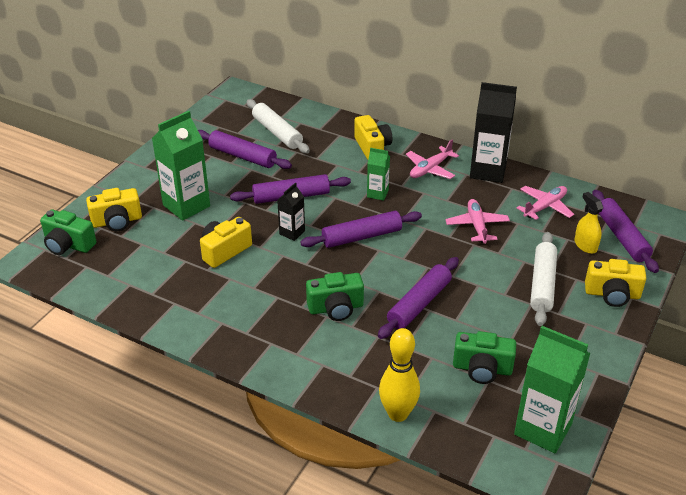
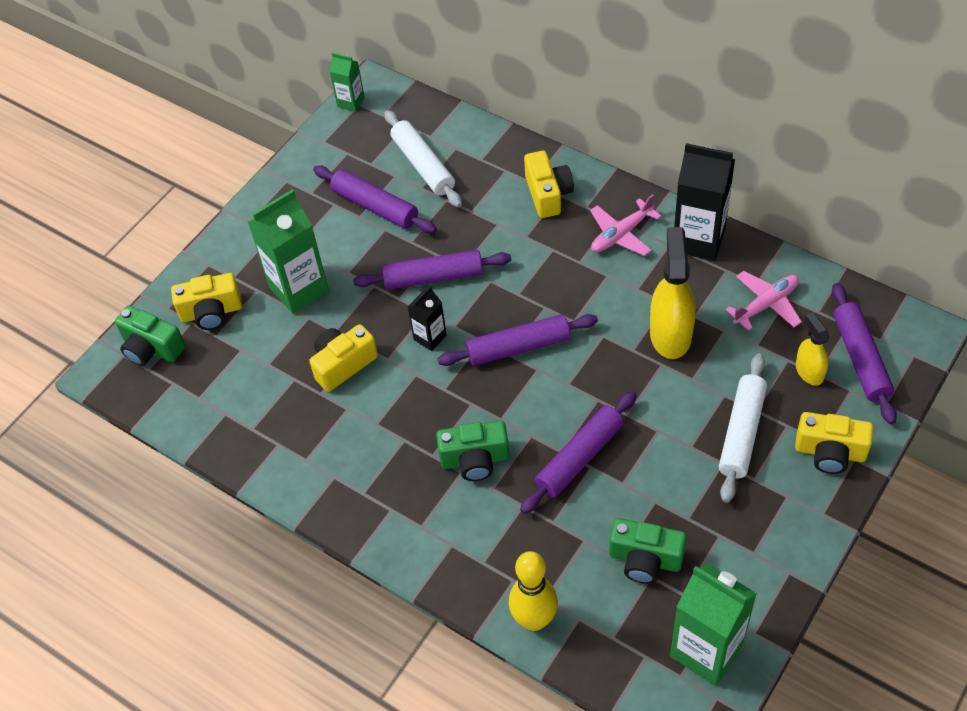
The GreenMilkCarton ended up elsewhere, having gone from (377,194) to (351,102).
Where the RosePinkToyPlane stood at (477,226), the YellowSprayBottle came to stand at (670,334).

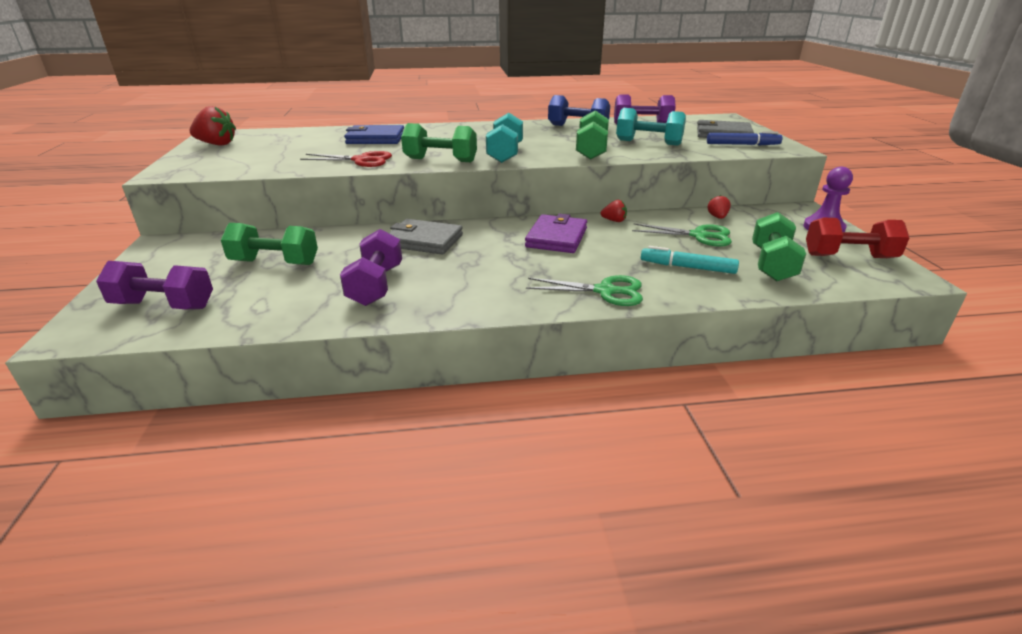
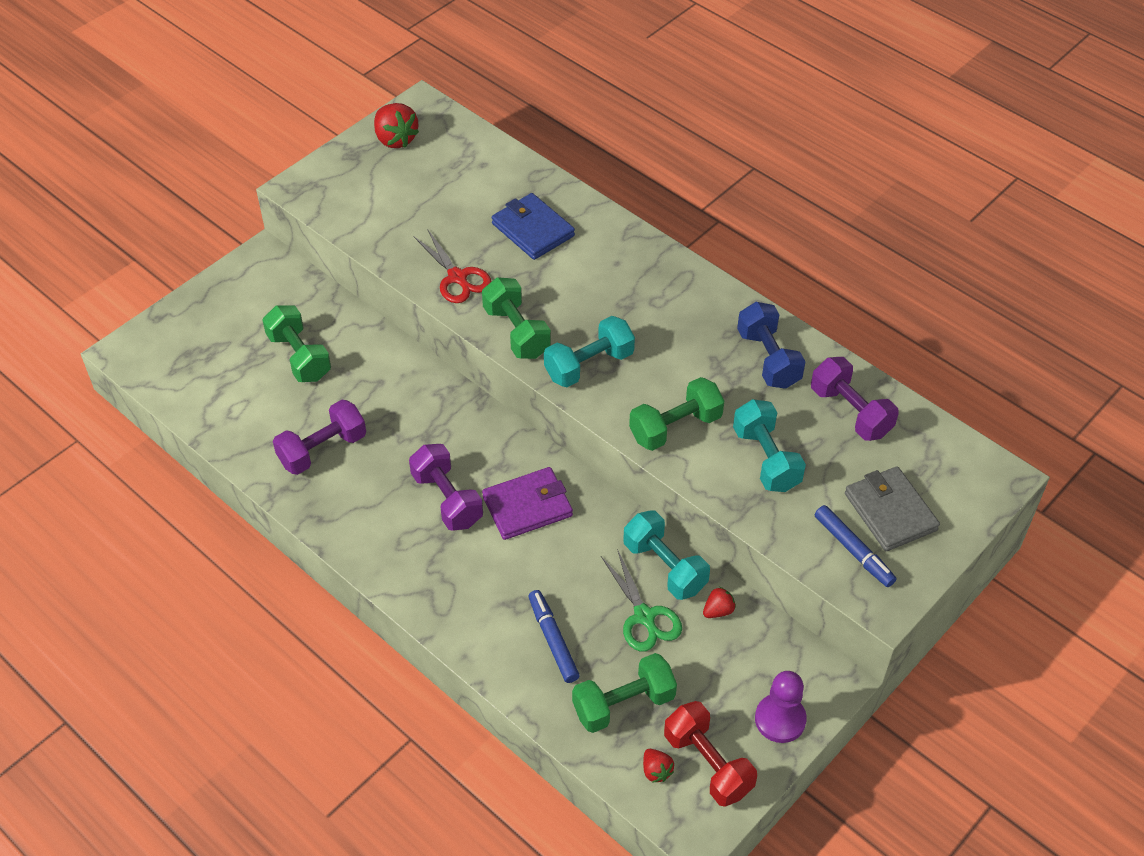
The RoyalPurpleFreeWeight ended up elsewhere, having gone from (164,305) to (447,499).
The second view lost the GrayBillfold at (424,241).
The second view lost the GreenPairOfScissors at (605,291).
The ScarletStrawberry ended up elsewhere, having gone from (614,221) to (656,771).
What was the TurquoiseMarkerPen at (687,267) turned into the BlueMarkerPen at (553,640).
The second view gained the TurquoiseFreeWeight at (665,567).

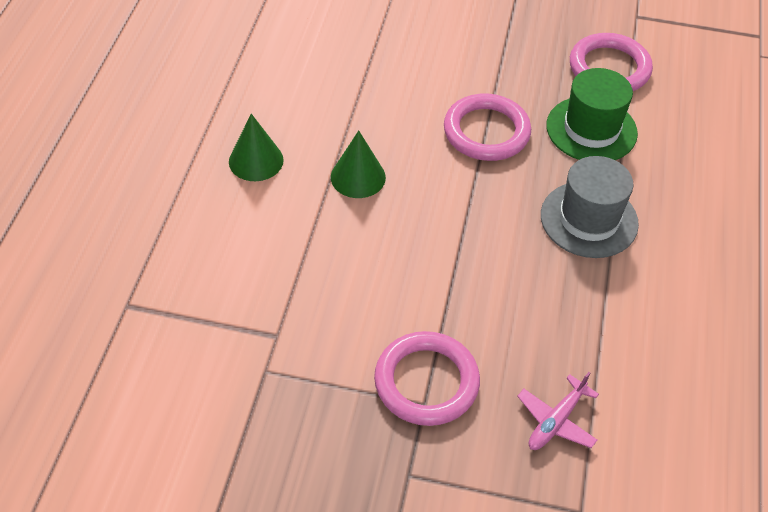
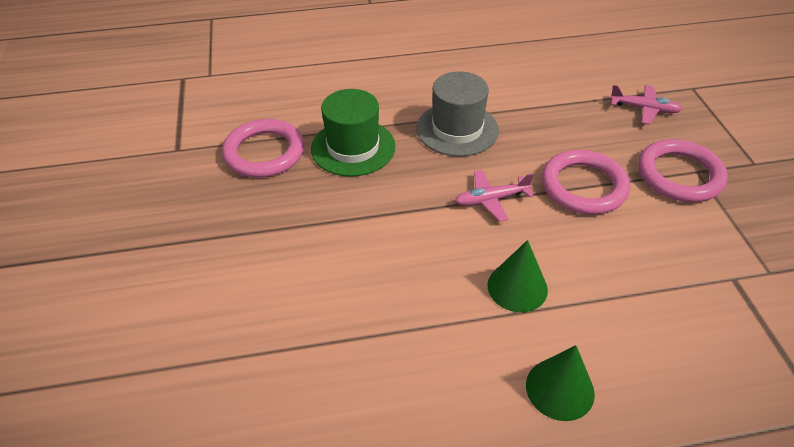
The RosePinkHoop ended up elsewhere, having gone from (486,132) to (583,186).
The second view gained the RosePinkToyPlane at (491,199).

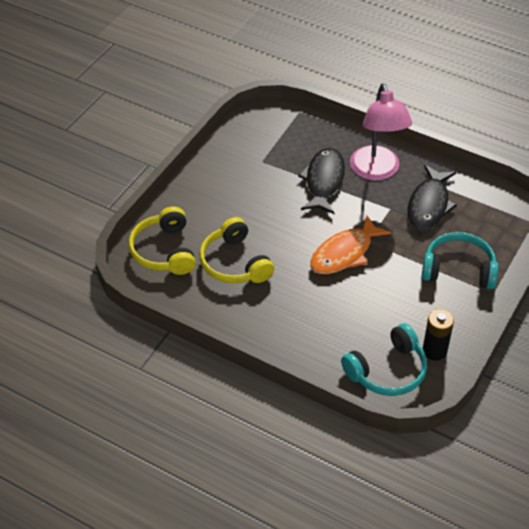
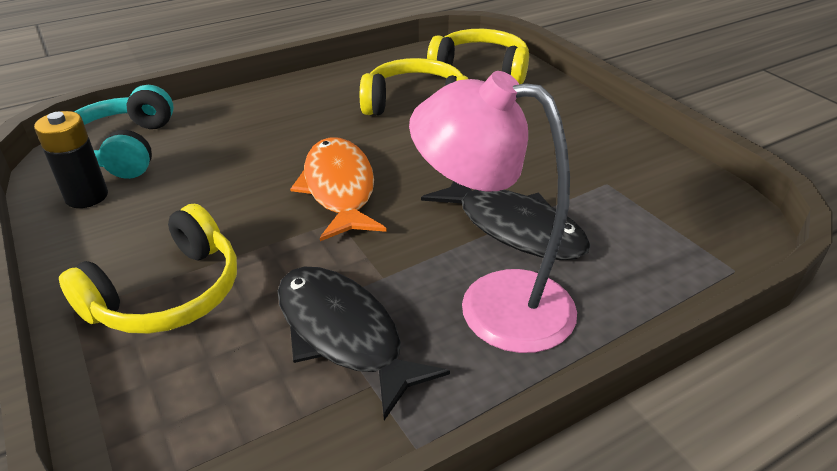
What was the TurquoiseOverEarHeadphones at (458,269) turned into the YellowOverEarHeadphones at (167,293).

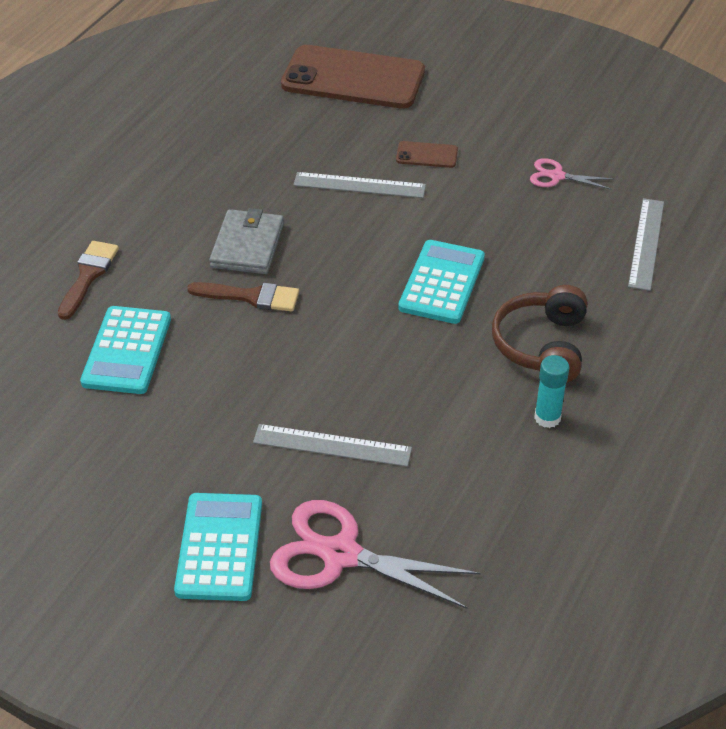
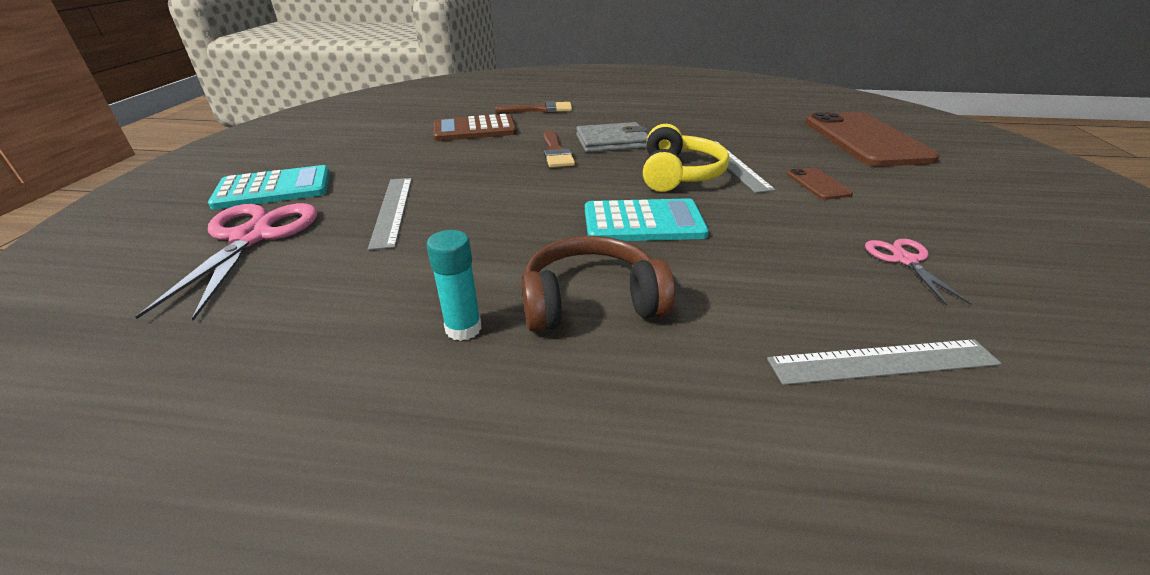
What was the TurquoiseAddingMachine at (127,351) turned into the DarkBrownAddingMachine at (475,129).
The second view gained the YellowOverEarHeadphones at (678,174).

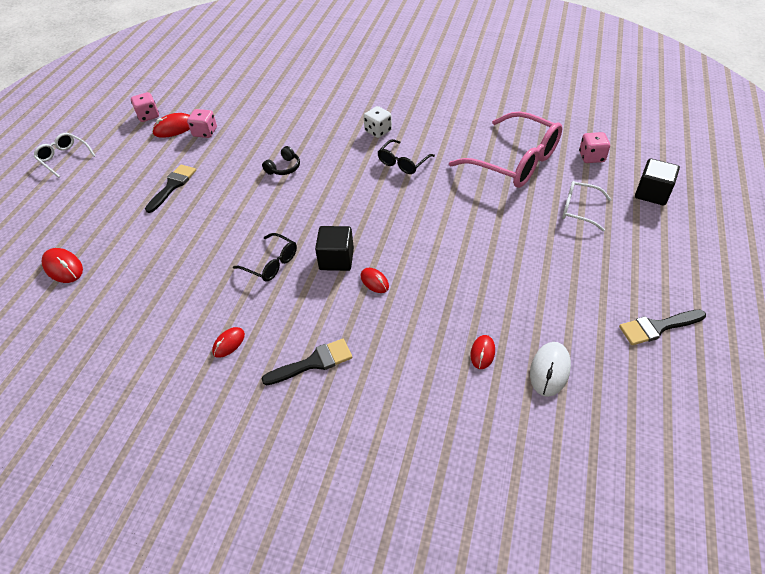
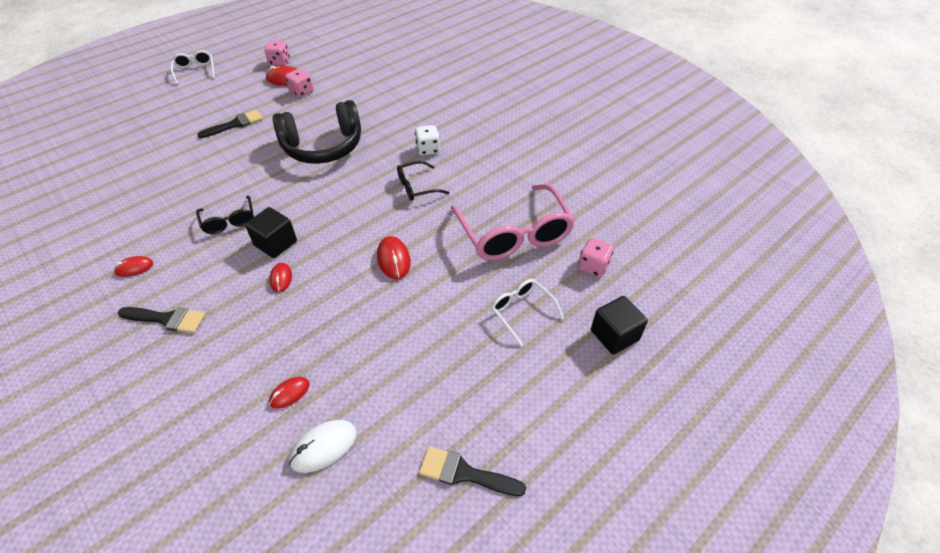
The ScarletComputerMouse ended up elsewhere, having gone from (63,267) to (393,259).
The size of the BlackOverEarHeadphones at (284,168) changed by a factor of 2.49.

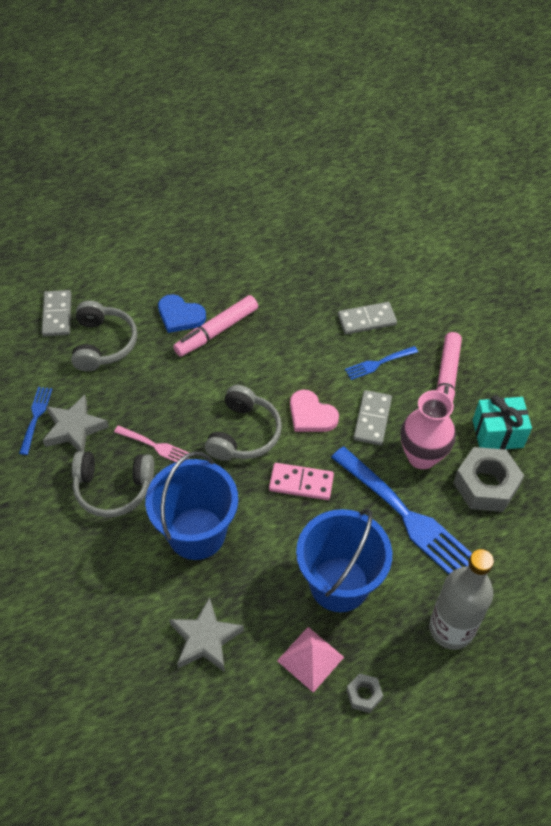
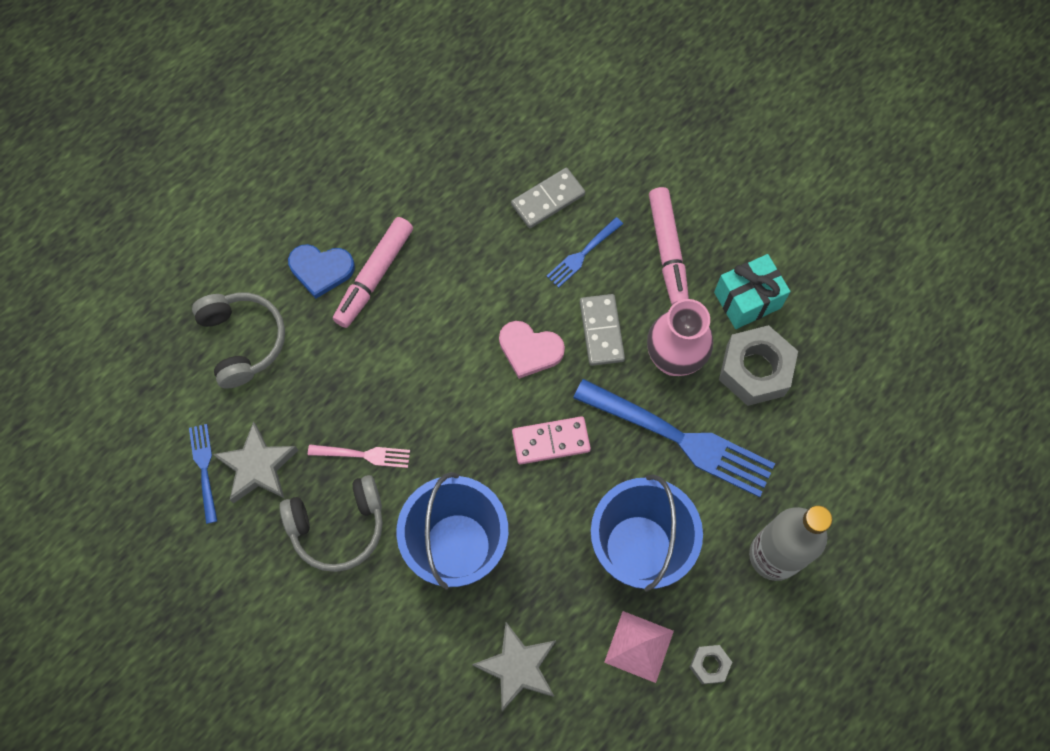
The second view lost the GrayDominoPiece at (57,315).
The second view lost the GrayOverEarHeadphones at (244,433).

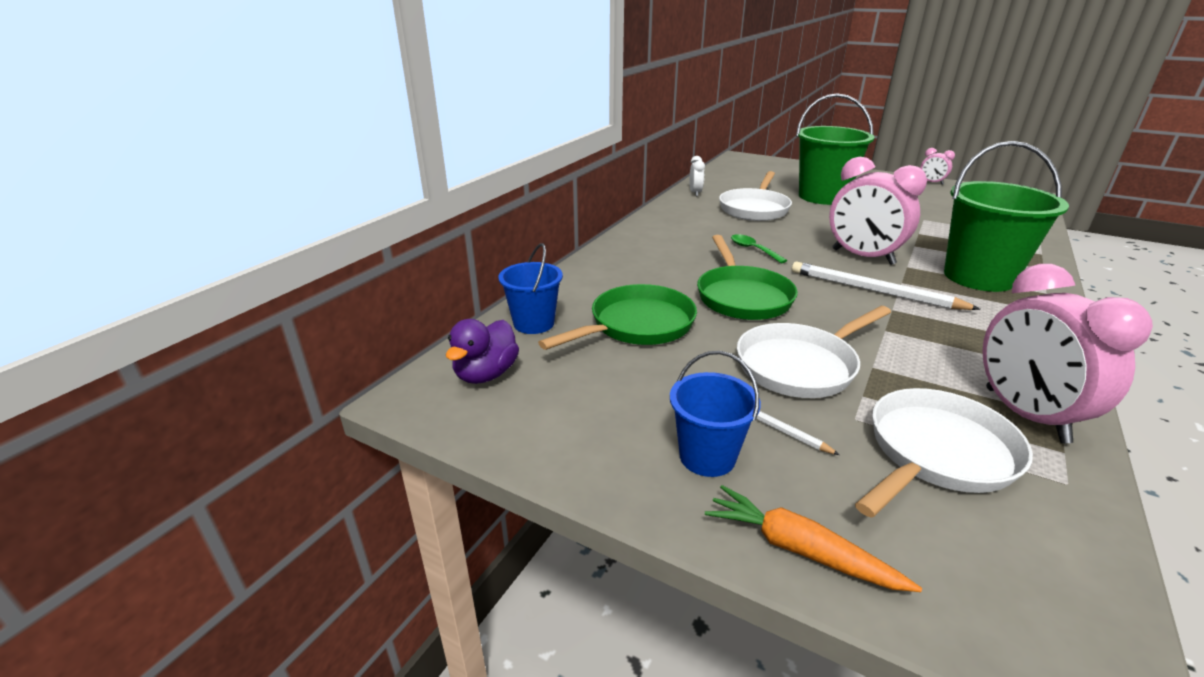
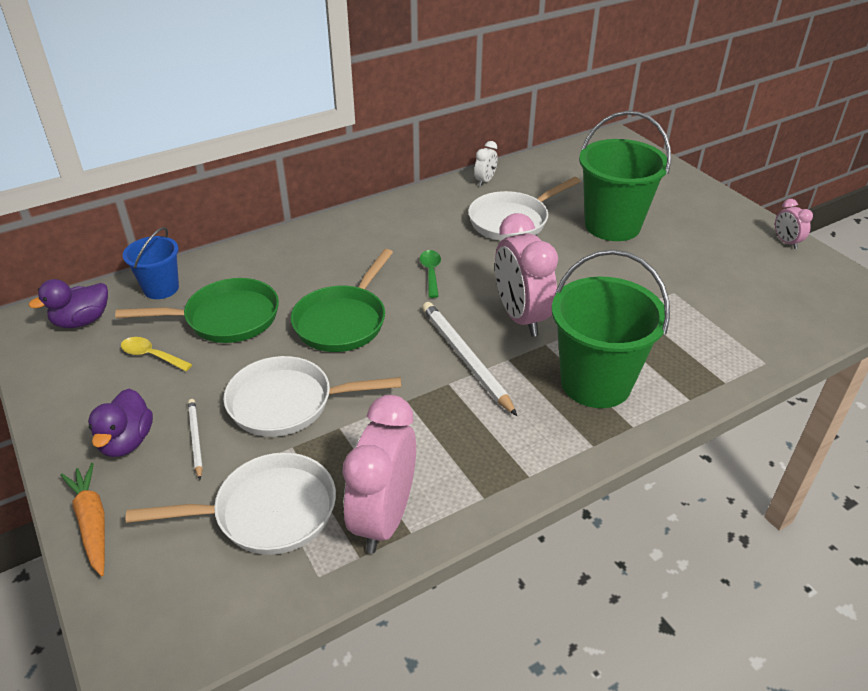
Where the BlueSandBucket stood at (707,456), the RoyalPurpleRubberDuck came to stand at (127,441).
The second view gained the YellowTeaspoon at (151,355).

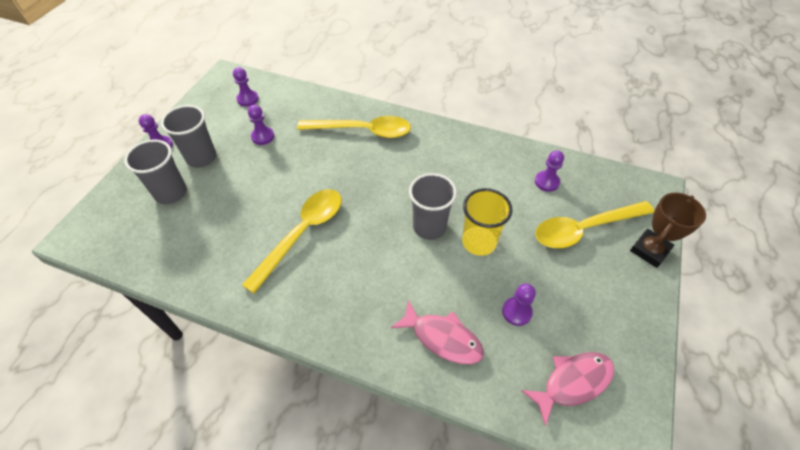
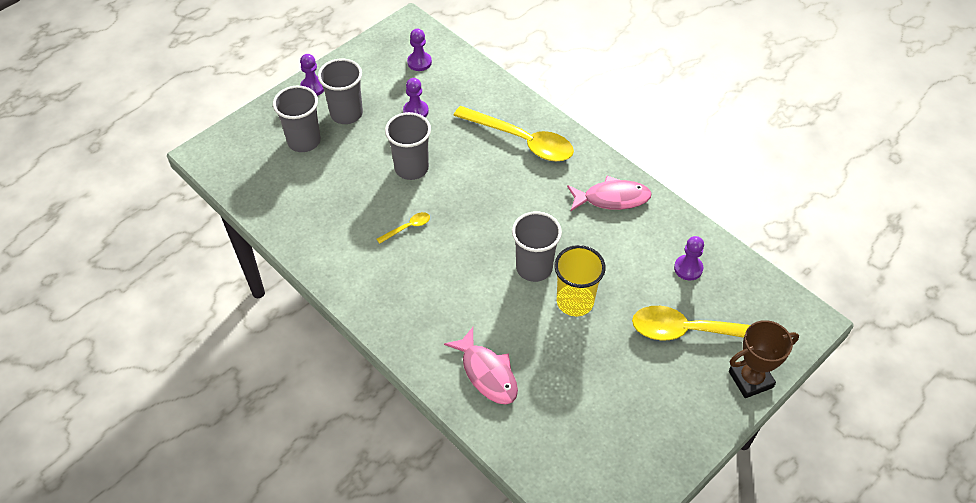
The size of the YellowTeaspoon at (302,234) changed by a factor of 0.42.
The second view lost the RoyalPurpleChessPawn at (516,312).
The RosePinkFish ended up elsewhere, having gone from (573,382) to (612,198).
The second view gained the GrayTumbler at (411,168).

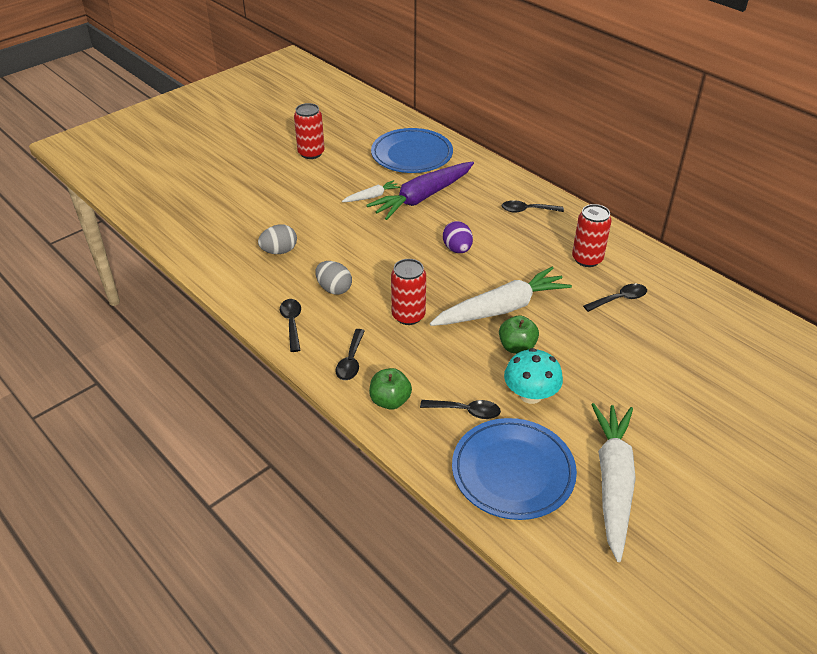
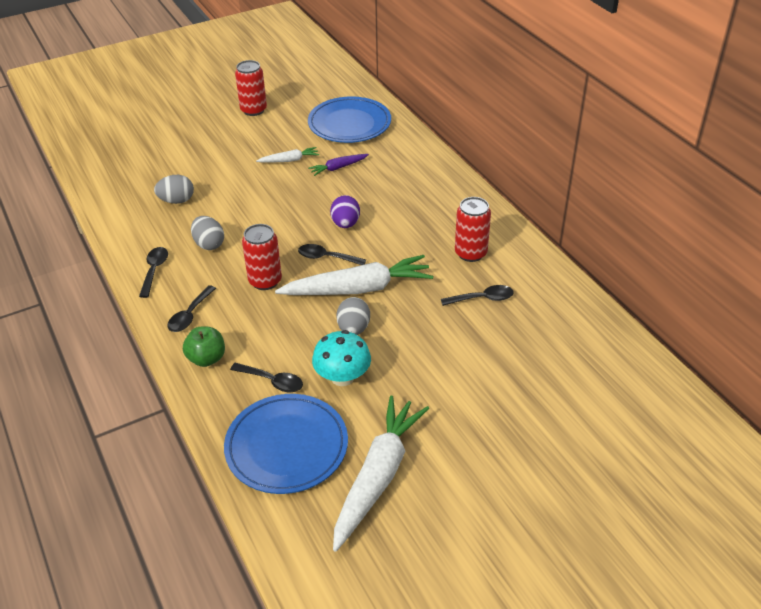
The size of the RoyalPurpleRootVegetable at (422,197) changed by a factor of 0.47.
Where the GreenToyApple stood at (517,347), the GrayEgg came to stand at (353,329).
The BlackTeaspoon ended up elsewhere, having gone from (527,210) to (326,257).

